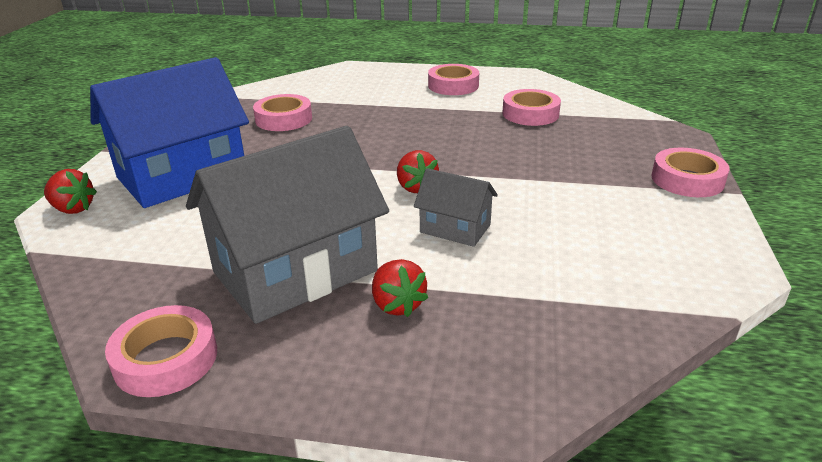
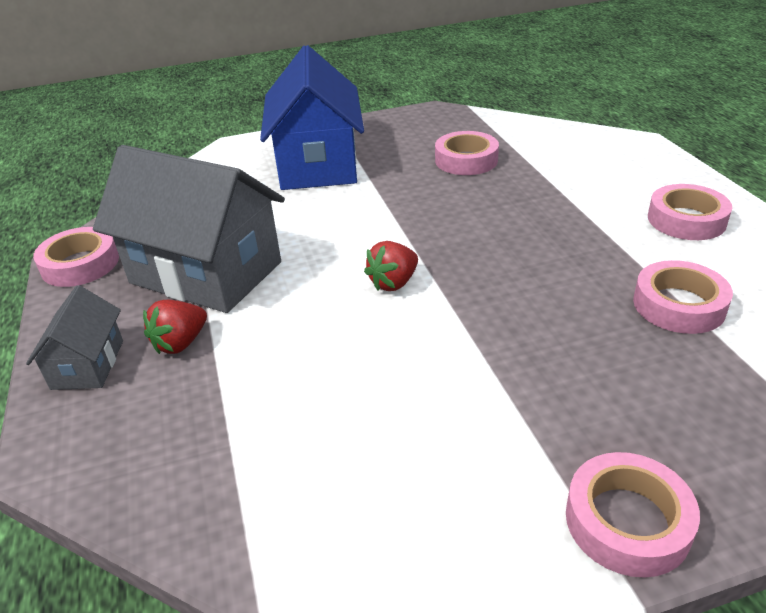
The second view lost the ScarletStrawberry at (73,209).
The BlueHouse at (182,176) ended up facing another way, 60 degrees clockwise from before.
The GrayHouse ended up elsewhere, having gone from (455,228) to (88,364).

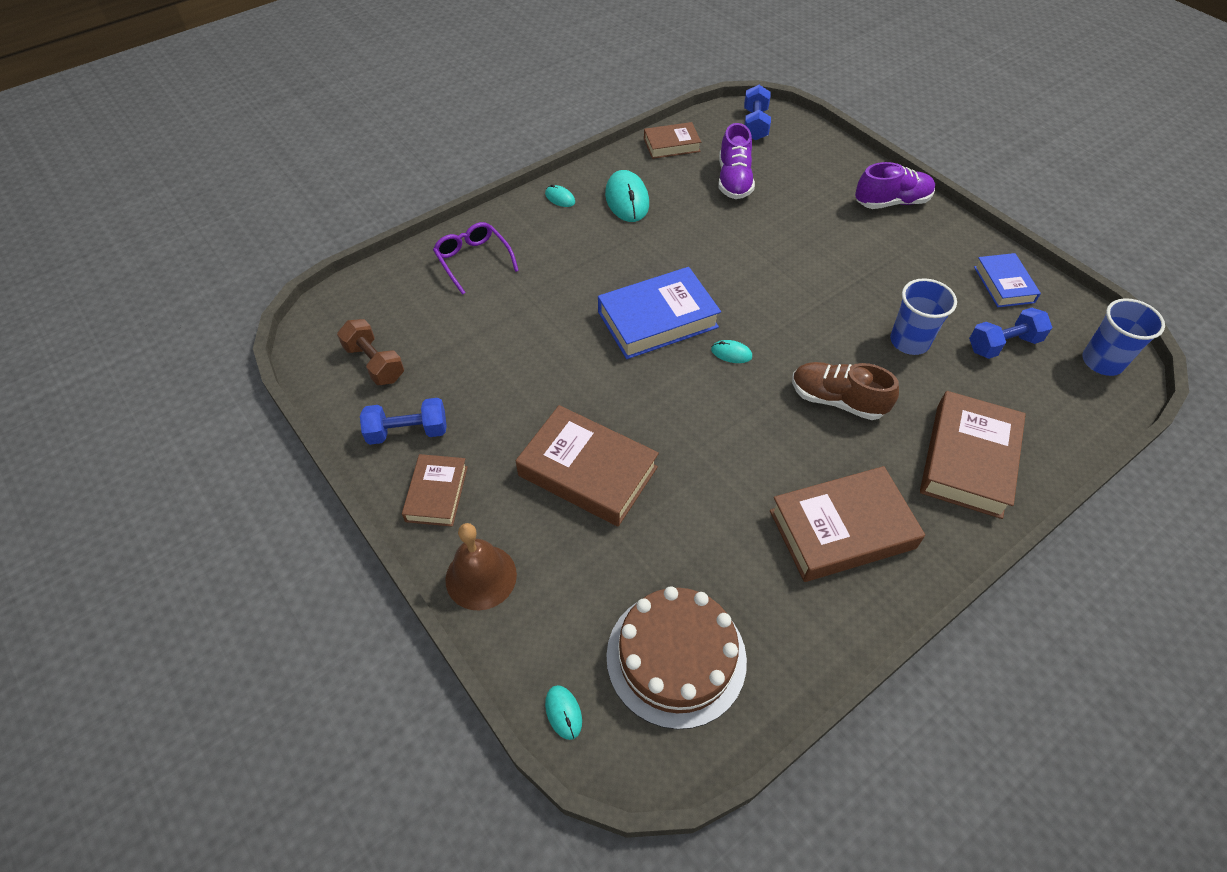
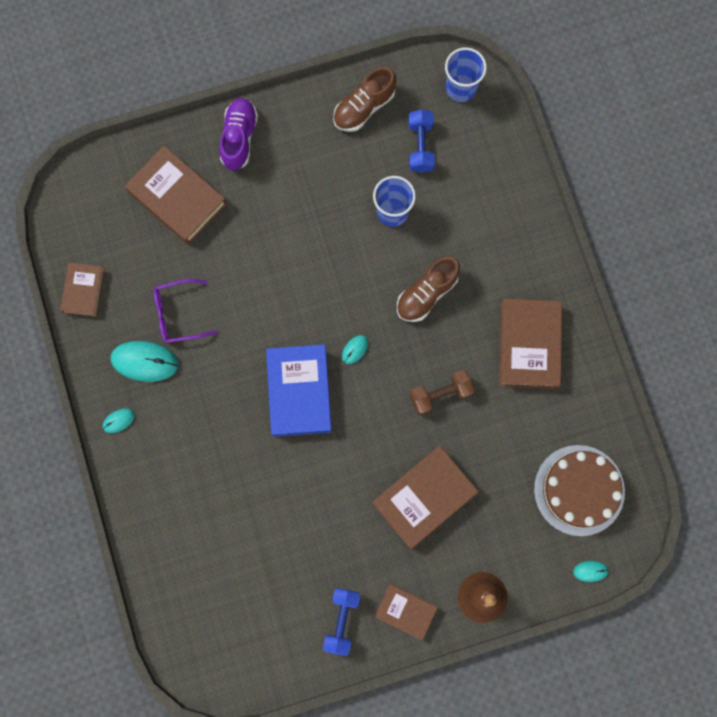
The DarkBrownFreeWeight ended up elsewhere, having gone from (375,363) to (440,394).
The RoyalPurpleSpectacles ended up elsewhere, having gone from (473,260) to (179,314).
The second view lost the RoyalPurpleShoe at (734,180).
The second view lost the BlueFreeWeight at (755,125).
The DarkBrownHardcover ended up elsewhere, having gone from (968,459) to (177,198).
Where the BlueHardcover stood at (1004,284), the DarkBrownShoe came to stand at (364,107).

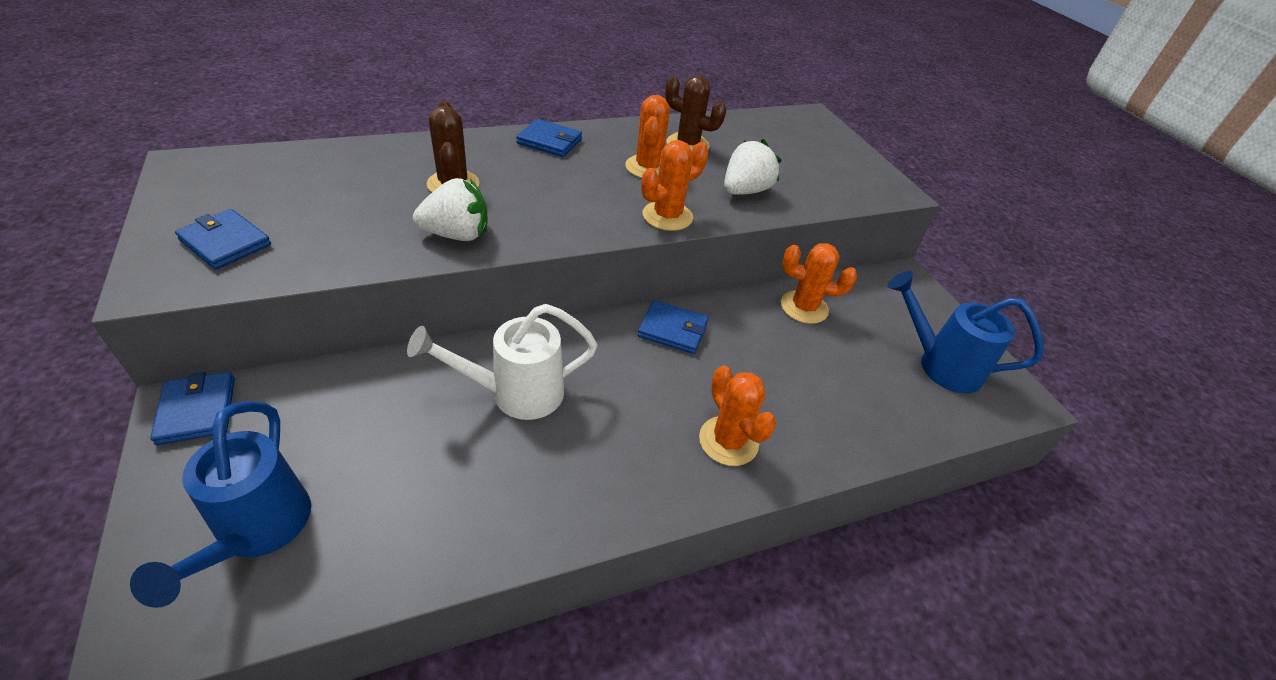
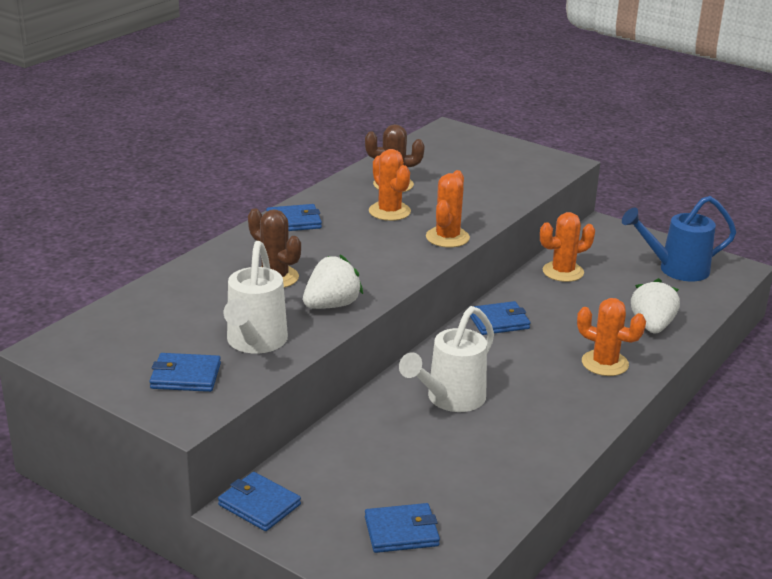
Where the BlueSprinklingCan stood at (257,531), the BlueBillfold came to stand at (401,531).
The SnowWhiteStrawberry ended up elsewhere, having gone from (745,191) to (652,326).
The second view gained the SnowWhiteSprinklingCan at (255,343).

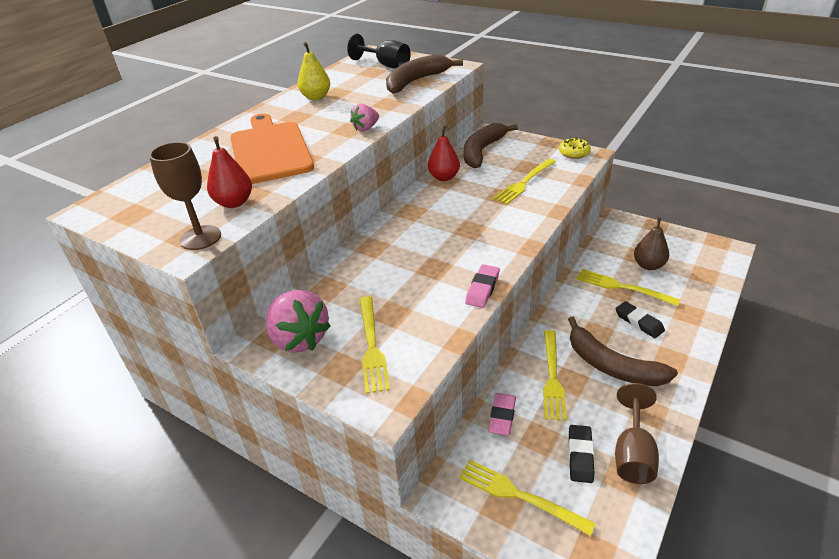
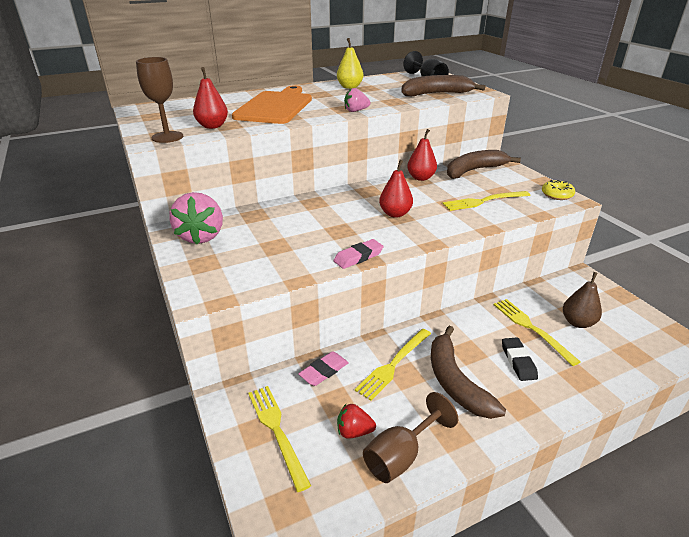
The second view lost the YellowTableFork at (372,347).
Where the BlackEraser stood at (580,456), the ScarletStrawberry came to stand at (354,431).
The second view gained the ScarletPearFruit at (395,214).

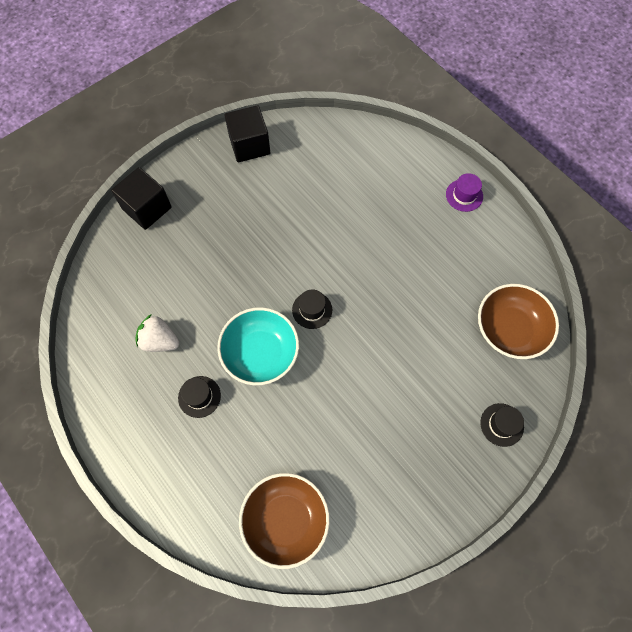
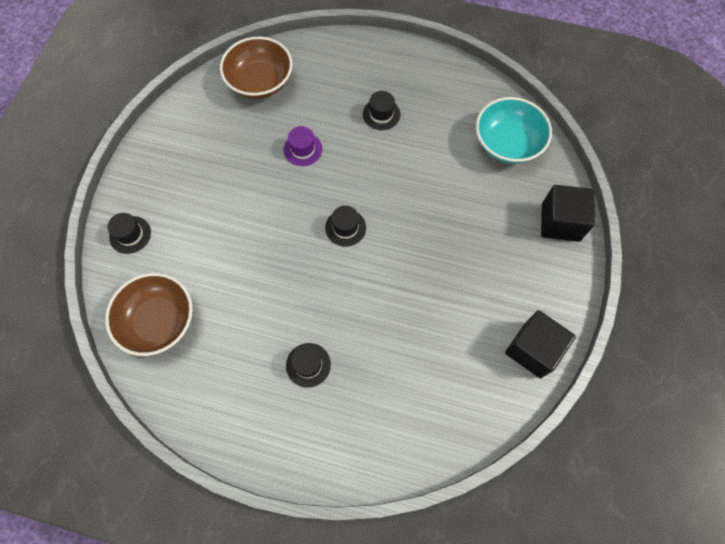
The second view lost the SnowWhiteStrawberry at (160,341).
The TurquoiseServingBowl ended up elsewhere, having gone from (260,353) to (507,143).
The RoyalPurpleHat ended up elsewhere, having gone from (464,195) to (303,149).
The second view gained the BlackHat at (308,365).

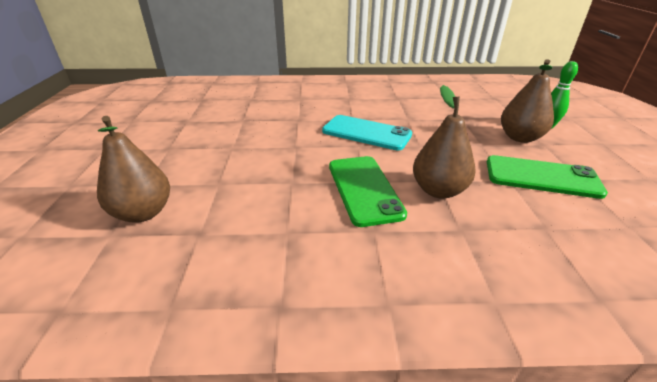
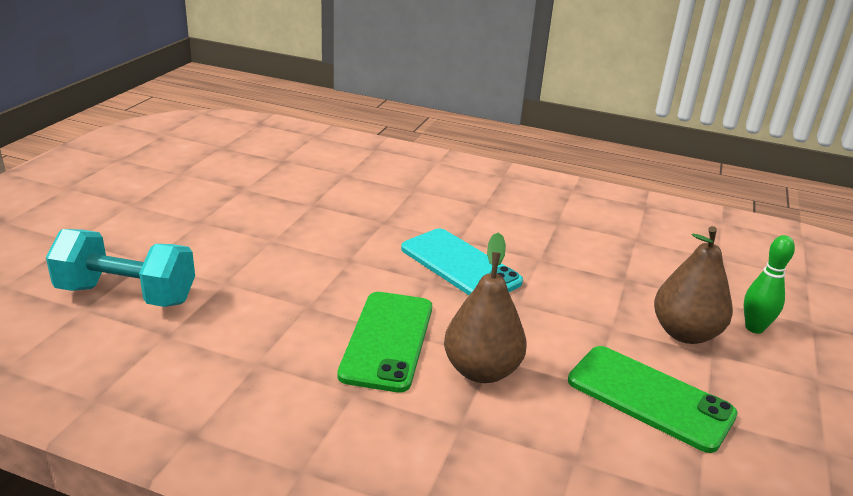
Where the DarkBrownPearFruit stood at (143,213), the TurquoiseFreeWeight came to stand at (127,294).

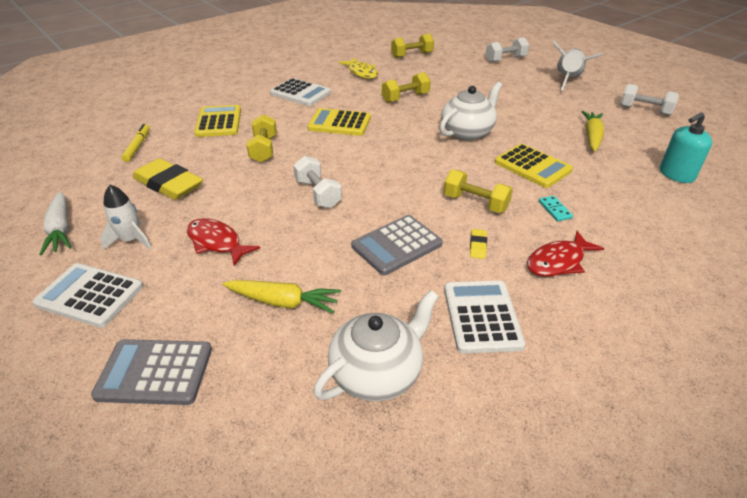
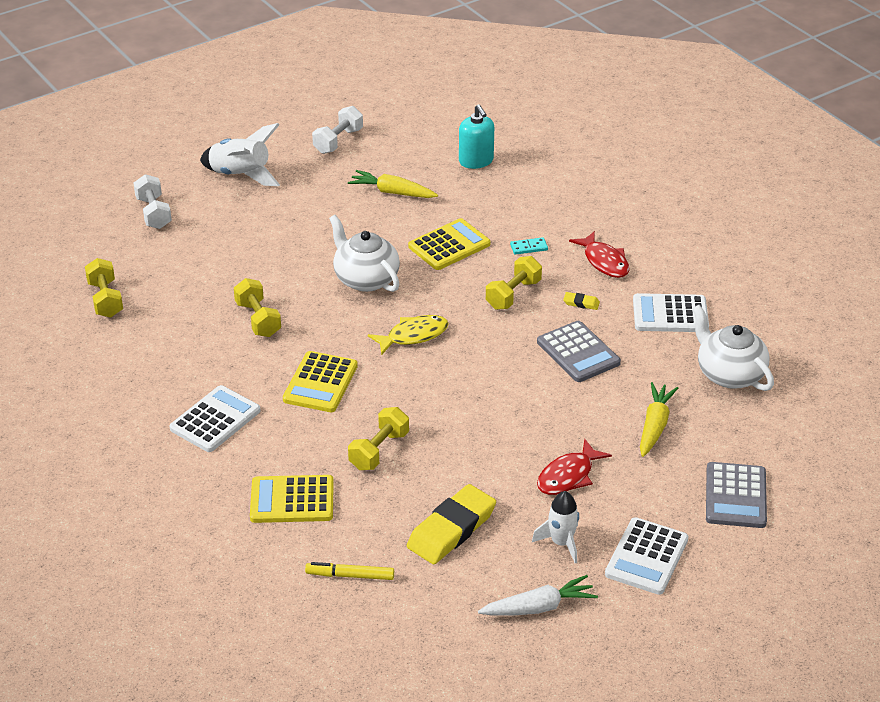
The YellowFreeWeight at (264,149) ended up facing another way, 60 degrees counterclockwise from before.
The second view lost the SnowWhiteFreeWeight at (318,193).
The YellowFish ended up elsewhere, having gone from (362,73) to (413,336).

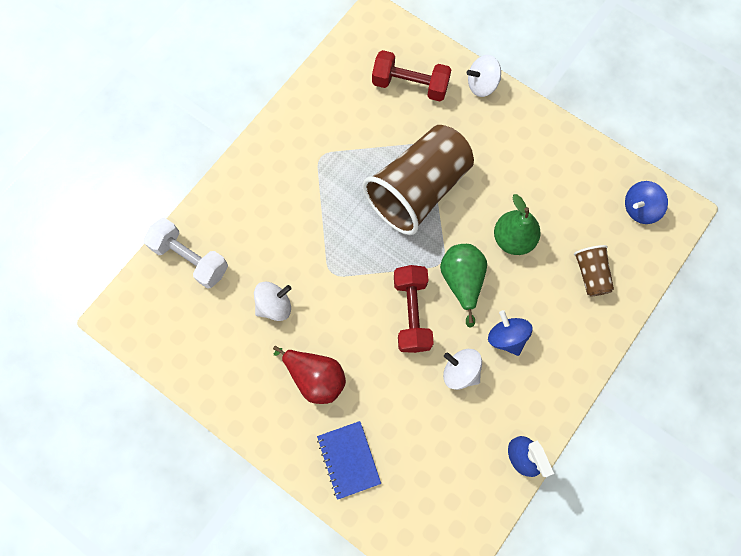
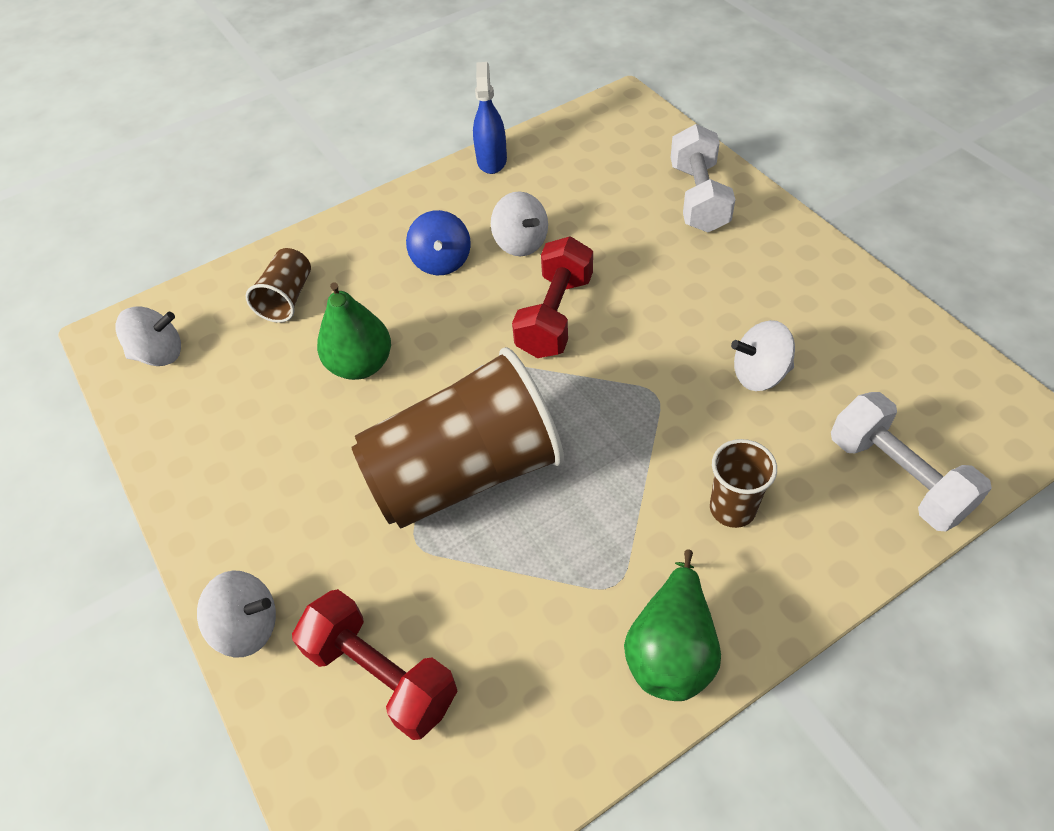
The second view lost the ScarletPearFruit at (315,377).
Where the BlueExerciseBook stood at (348,460), the SnowWhiteFreeWeight came to stand at (698,198).
The GreenPearFruit ended up elsewhere, having gone from (462,281) to (671,650).
What was the BlueToyTop at (639,209) turned into the SnowWhiteToyTop at (159,354).
The second view gained the DarkBrownTumbler at (732,509).

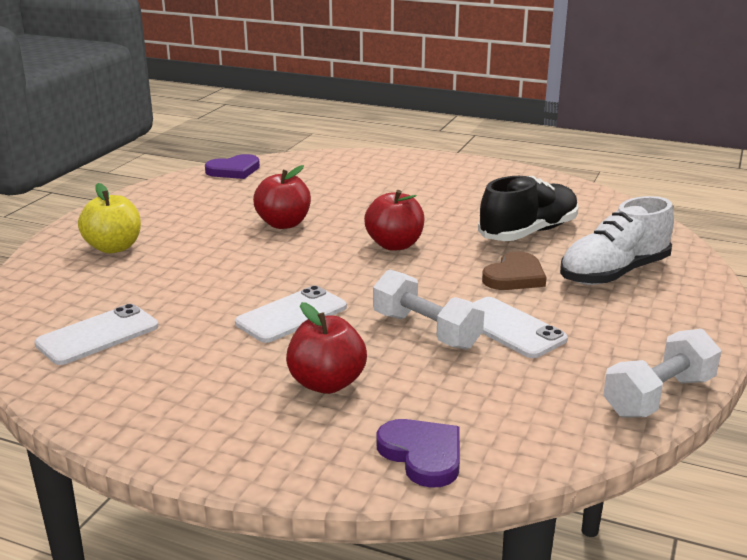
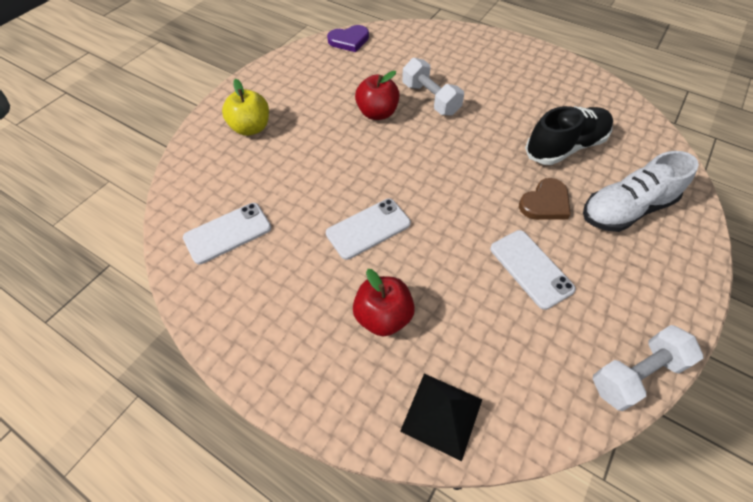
The second view lost the ScarletToyApple at (394,245).
The SnowWhiteFreeWeight ended up elsewhere, having gone from (426,331) to (430,99).
Where the RoyalPurpleLoveHeart stood at (422,455), the BlackSolidPyramid came to stand at (441,415).

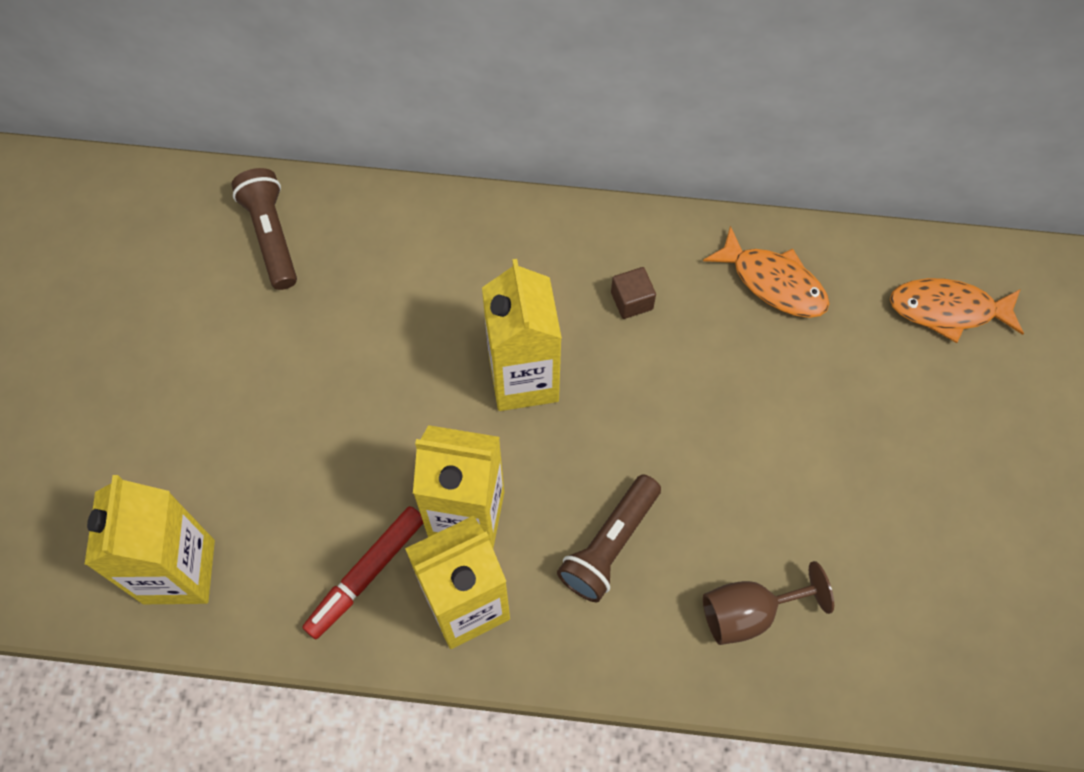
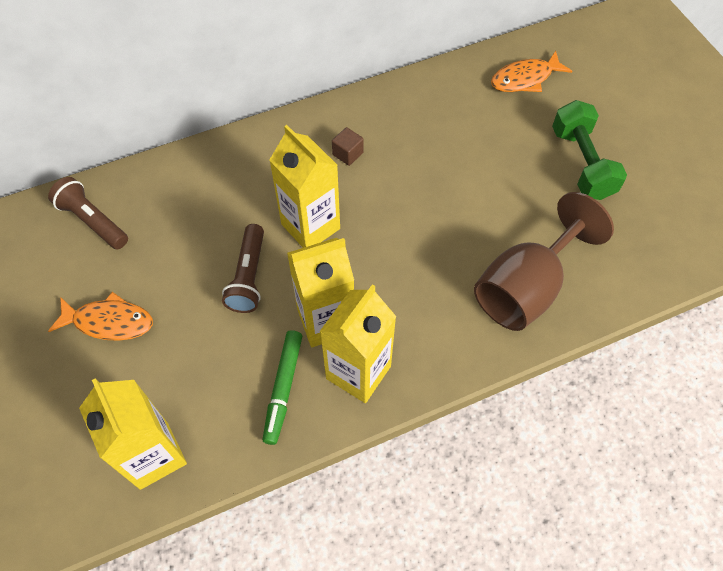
What was the ScarletMarkerPen at (366,574) turned into the GreenMarkerPen at (283,388).
The DarkBrownFlashlight ended up elsewhere, having gone from (609,545) to (248,276).
The OrangeColouredFish ended up elsewhere, having gone from (773,282) to (109,322).
The size of the DarkBrownWineGlass at (749,613) changed by a factor of 1.79.
The second view gained the GreenFreeWeight at (582,163).

